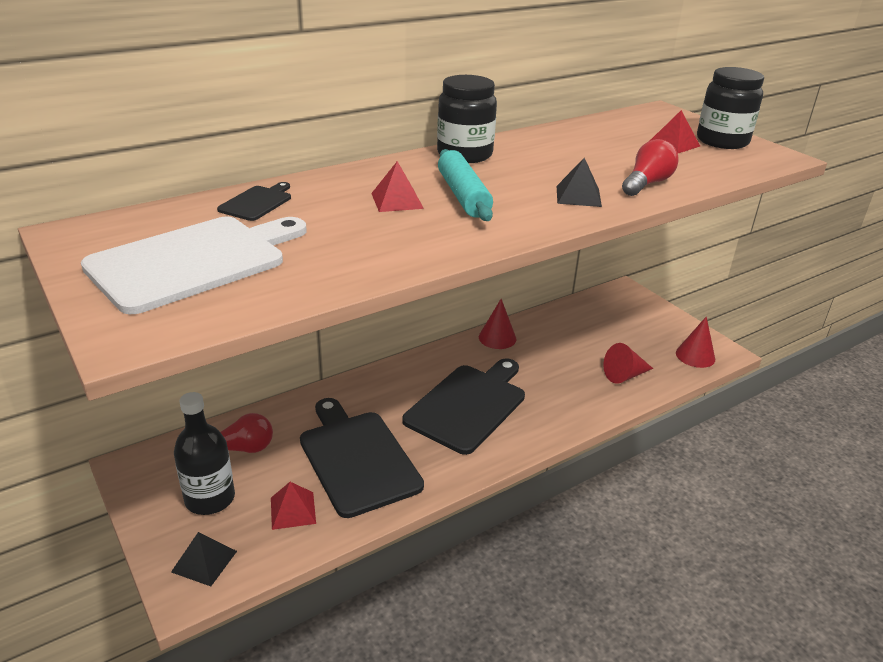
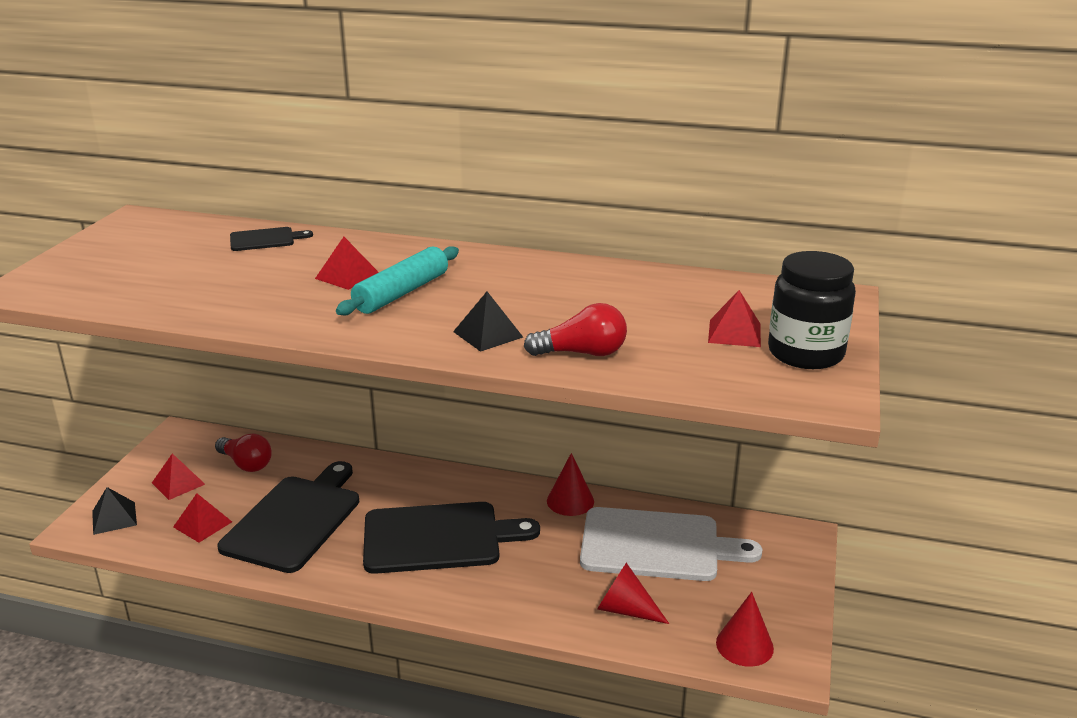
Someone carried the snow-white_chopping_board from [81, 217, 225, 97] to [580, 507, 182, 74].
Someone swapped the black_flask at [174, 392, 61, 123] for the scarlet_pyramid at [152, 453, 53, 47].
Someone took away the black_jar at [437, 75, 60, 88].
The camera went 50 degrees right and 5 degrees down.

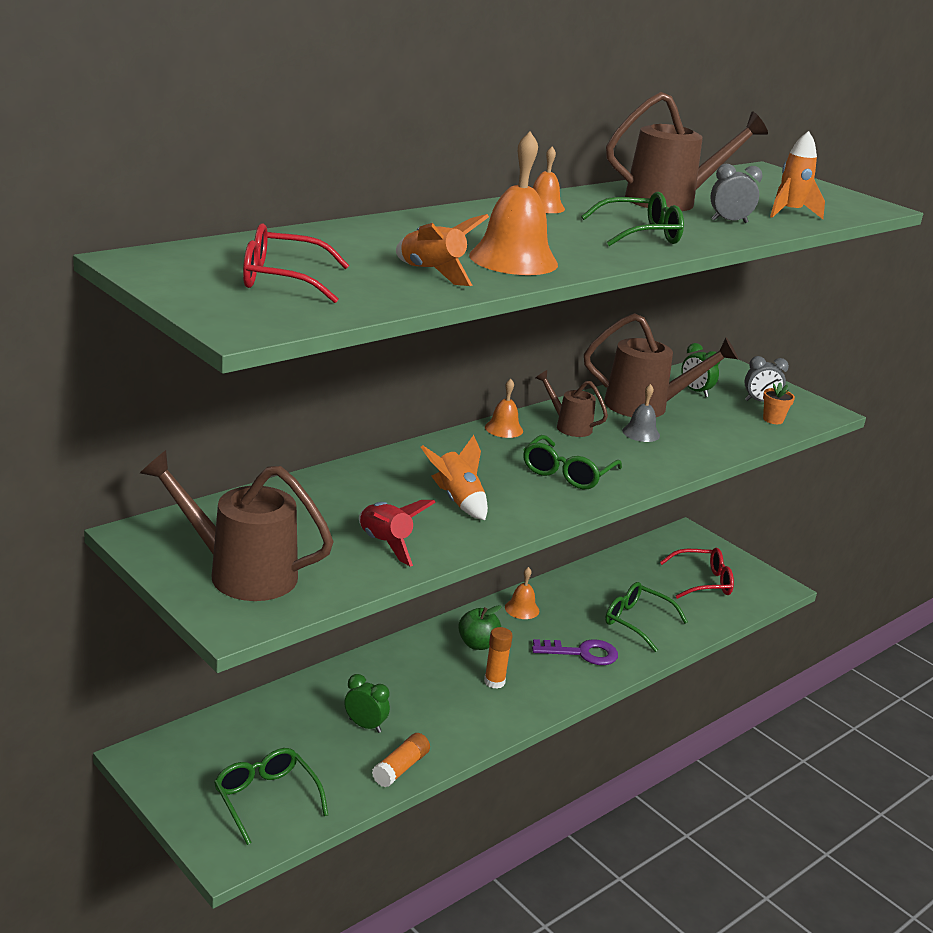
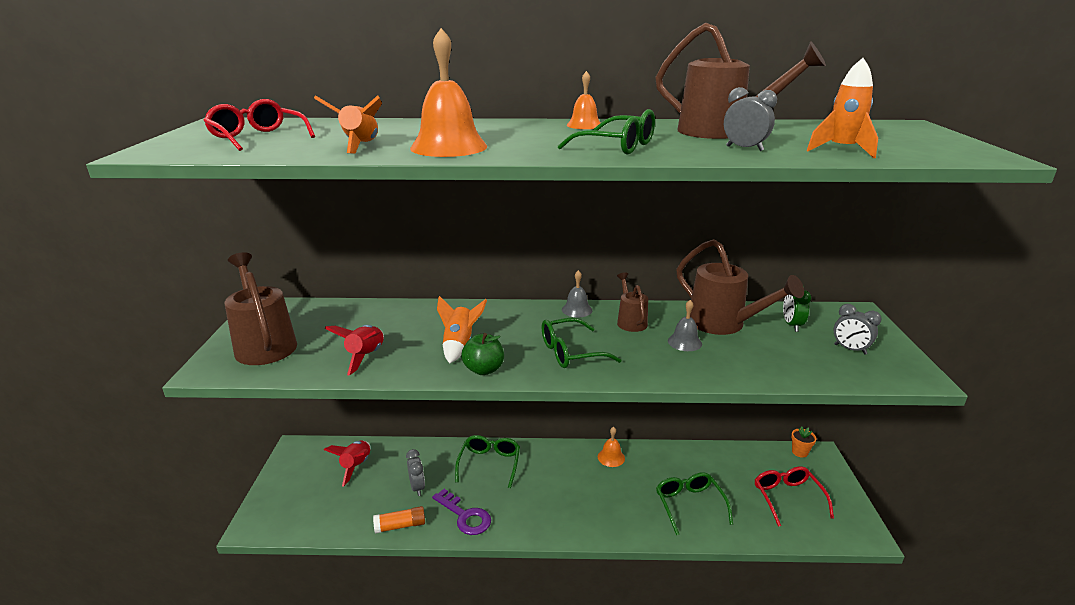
Someone carried the leaf-green_eyeglasses from [214, 748, 114, 97] to [455, 435, 65, 53].
Someone repainted the leaf-green_alarm_clock at [344, 674, 46, 59], which became the grey_alarm_clock at [406, 449, 19, 47].
Someone carried the leaf-green_apple_fruit from [458, 605, 44, 45] to [461, 333, 43, 42].
Someone took away the orange-coloured_glue at [484, 627, 29, 62].
Someone repainted the orange-coloured_bell at [485, 379, 38, 59], which became the grey_bell at [562, 270, 30, 47].
Someone carried the purple_door_key from [532, 639, 86, 26] to [432, 489, 59, 46].
Someone rotated the scarlet_eyeglasses at [660, 548, 74, 51] by 135 degrees counterclockwise.
Someone carried the orange-coloured_potted_plant from [763, 383, 32, 41] to [791, 426, 25, 32].
Someone put down the scarlet_toy_rocket at [324, 441, 47, 45].
The camera went 45 degrees right and 0 degrees up.

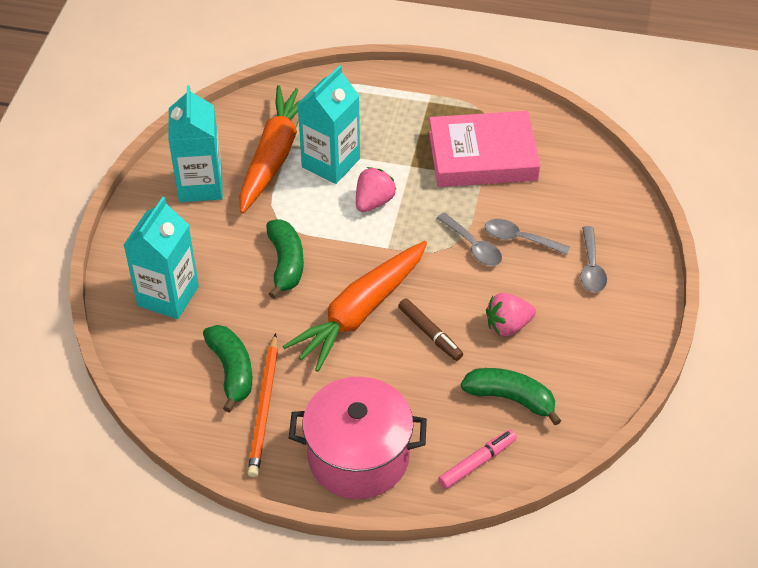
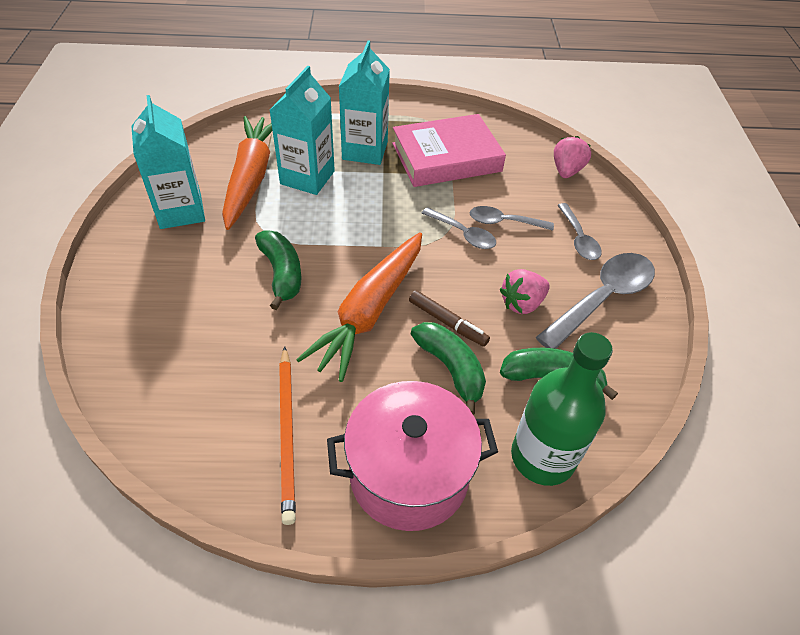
Someone carried the turquoise_carton from [124, 197, 75, 122] to [339, 41, 51, 124].
Someone carried the leaf-green_banana_fruit from [203, 325, 49, 88] to [411, 322, 75, 93].
Someone carried the rose-pink_berry from [356, 167, 40, 45] to [554, 136, 37, 42].
Someone swapped the rose-pink_felt_pen at [438, 430, 79, 59] for the leaf-green_flask at [511, 332, 102, 154].
Someone put down the grey_spoon at [536, 253, 119, 96].
The camera went 15 degrees left and 0 degrees up.

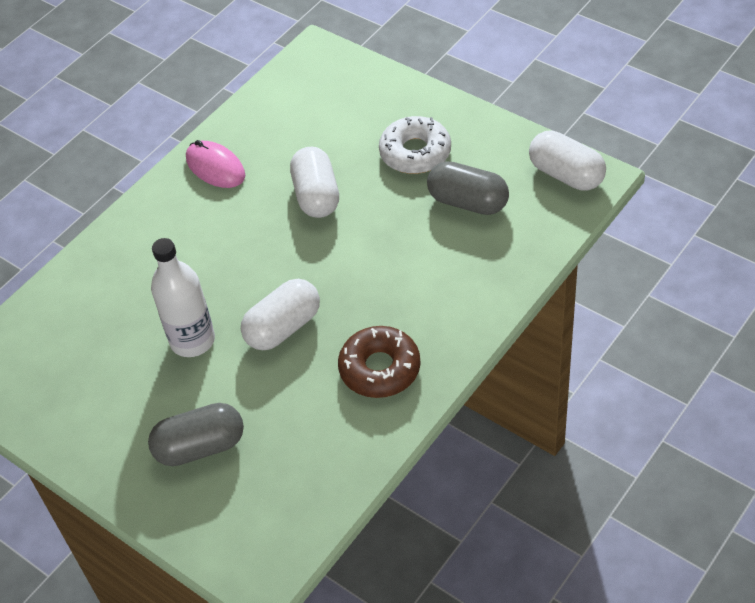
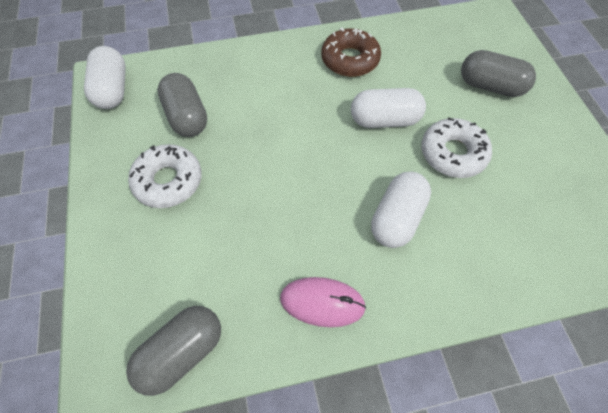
Someone swapped the snow-white_flask at [151, 238, 64, 119] for the snow-white_doughnut at [421, 117, 71, 61].
Someone rotated the rose-pink_PC_mouse at [186, 140, 59, 48] by 75 degrees counterclockwise.
Someone carried the snow-white_pill_shape from [290, 147, 49, 71] to [371, 172, 60, 76].
Someone put down the grey_pill_shape at [126, 306, 95, 90].
The camera went 145 degrees left and 10 degrees up.

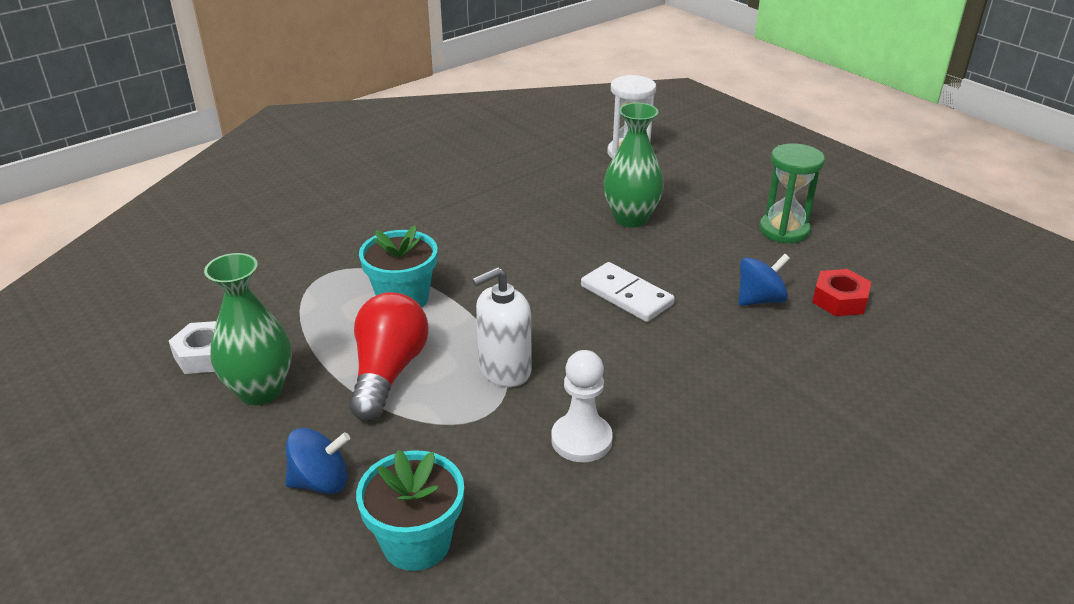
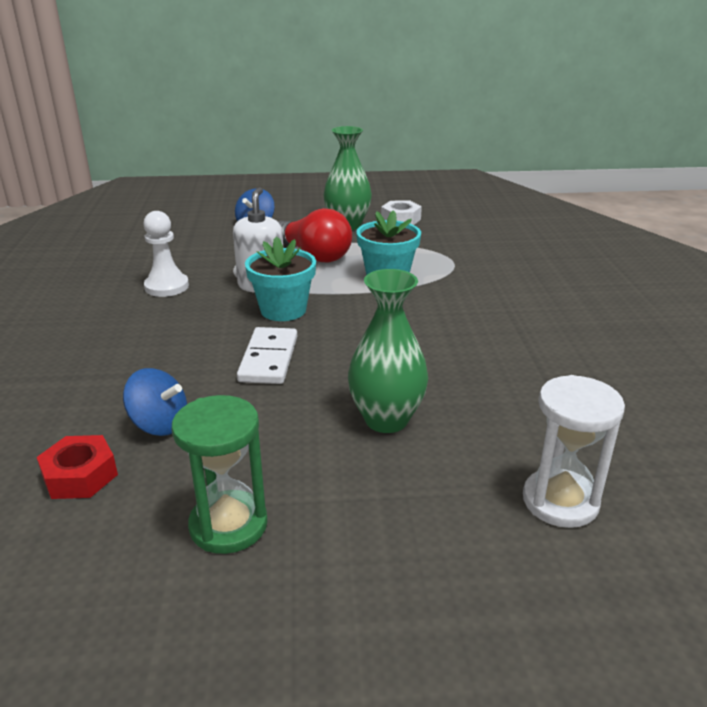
Someone carried the turquoise_potted_plant from [356, 450, 108, 121] to [245, 236, 71, 85].
Someone rotated the snow-white_domino_piece at [581, 262, 94, 60] by 75 degrees counterclockwise.
Someone rotated the royal_blue_toy_top at [739, 254, 51, 52] by 75 degrees counterclockwise.
The camera went 125 degrees right and 5 degrees down.

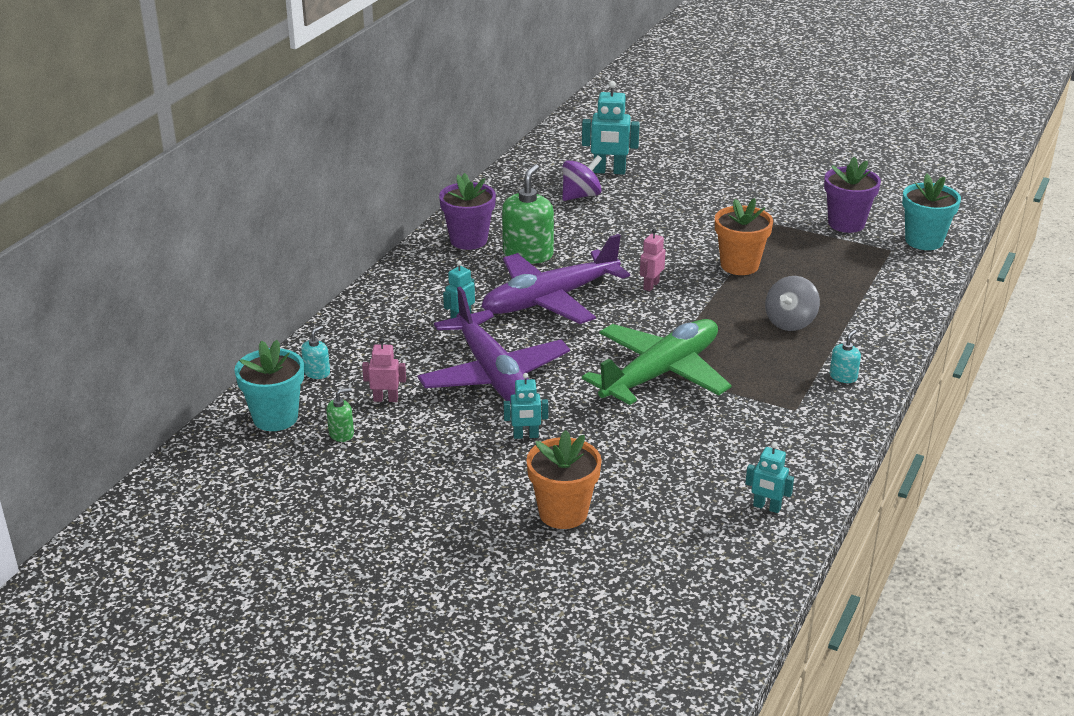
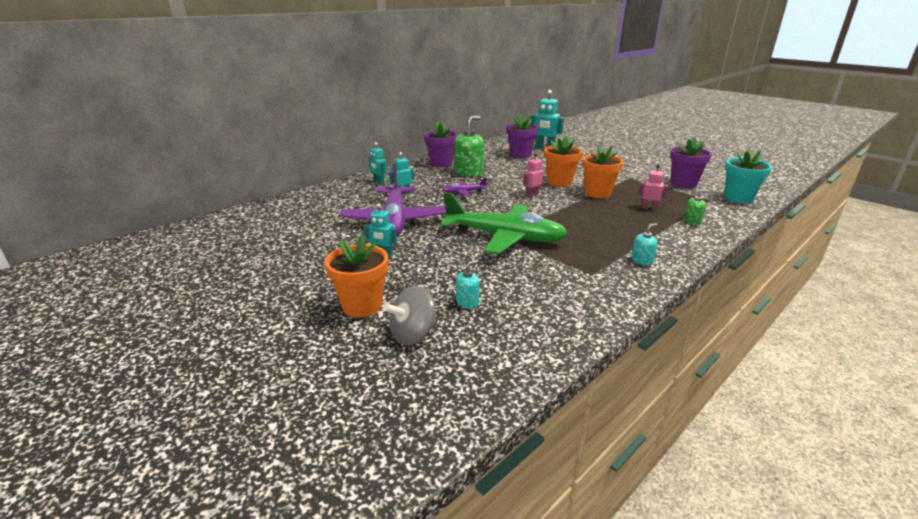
Someone took away the turquoise_potted_plant at [234, 340, 70, 91].
Someone carried the turquoise_soap_dispenser from [301, 326, 29, 53] to [456, 260, 24, 49].
Someone carried the leaf-green_soap_dispenser from [326, 388, 28, 54] to [684, 189, 25, 36].
Someone carried the rose-pink_robot_figure from [362, 338, 44, 64] to [638, 165, 31, 46].
Someone scaled the purple_toy_plane at [482, 234, 148, 90] by 0.44.
Someone swapped the purple_toy_top at [562, 155, 40, 46] for the purple_potted_plant at [507, 114, 32, 44].
Someone rotated the leaf-green_toy_plane at [582, 319, 150, 86] by 45 degrees clockwise.
Someone carried the turquoise_robot_figure from [745, 442, 49, 71] to [369, 142, 18, 42].
Someone carried the grey_toy_top from [765, 276, 55, 55] to [383, 286, 54, 59].
Someone put down the orange-coloured_potted_plant at [544, 135, 38, 52].
The camera went 20 degrees right and 5 degrees down.

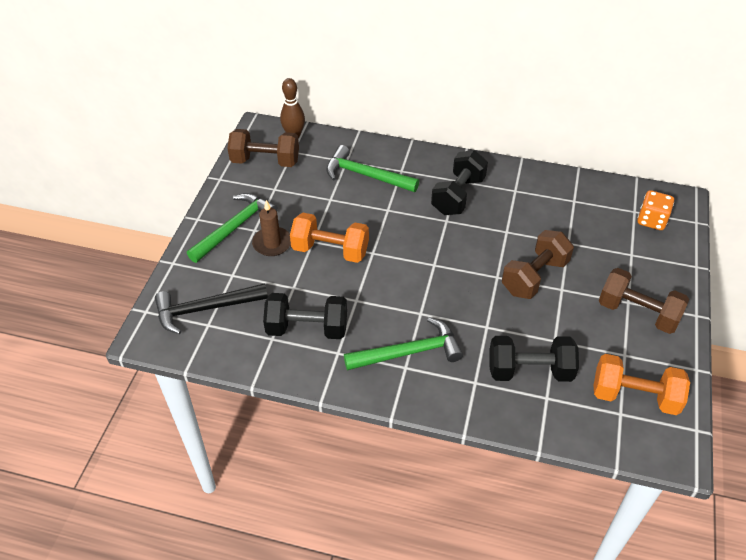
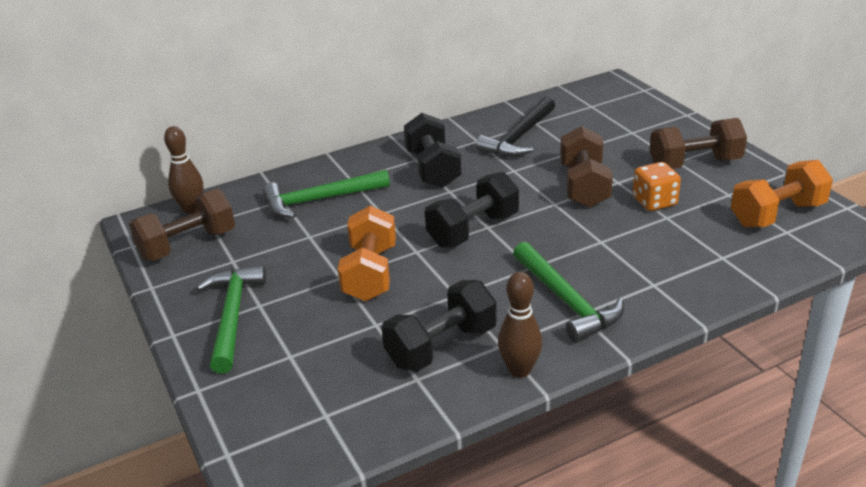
Someone carried the black_hammer from [155, 283, 113, 51] to [476, 97, 79, 60].
Someone took away the russet_wax_candle at [252, 200, 39, 56].
Someone rotated the orange-coloured_hand_weight at [290, 213, 79, 50] by 60 degrees counterclockwise.
Someone rotated the leaf-green_hammer at [344, 318, 119, 52] by 120 degrees clockwise.
Someone carried the black_hand_weight from [489, 336, 90, 46] to [425, 172, 94, 76].
Someone carried the orange-coloured_game_die from [637, 190, 37, 40] to [633, 162, 48, 49].
Someone put down the russet_tenpin at [498, 272, 44, 106].
The camera went 40 degrees left and 15 degrees down.

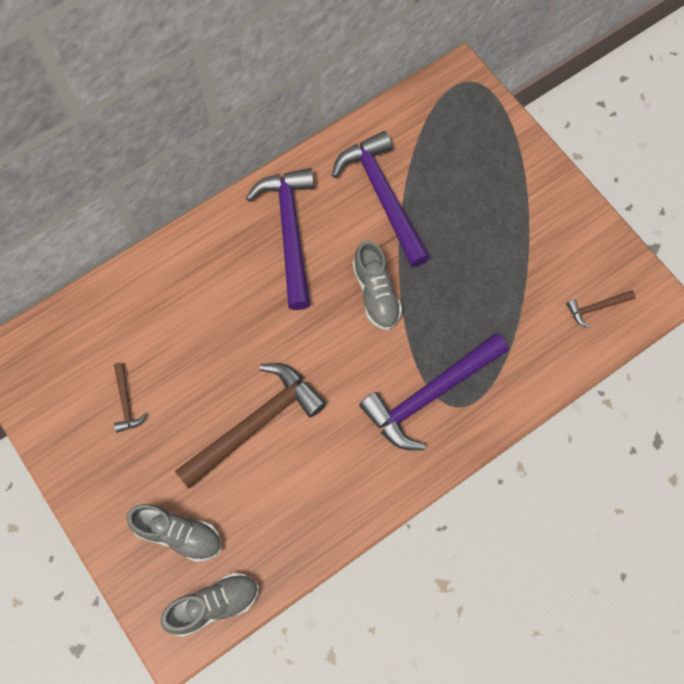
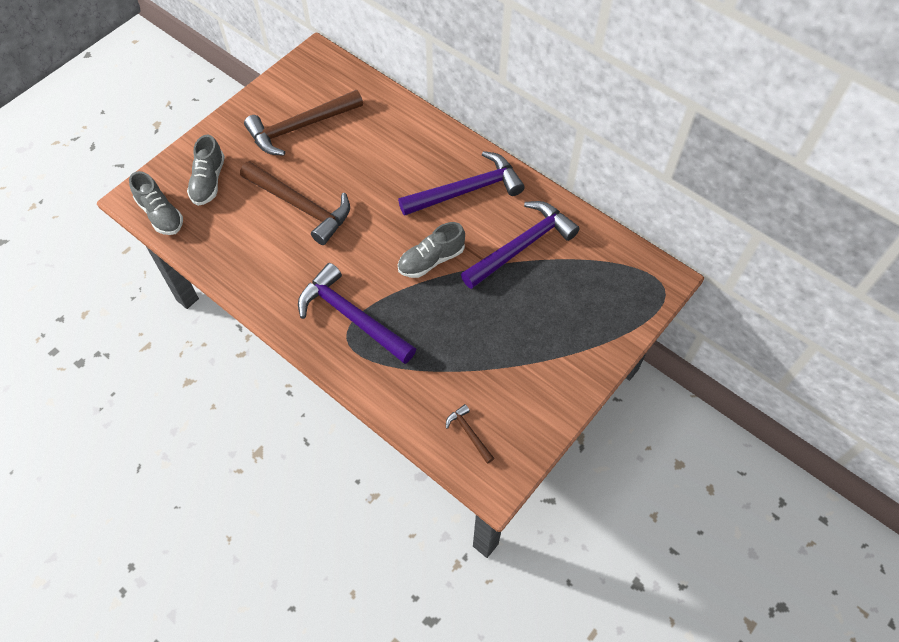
Someone scaled the russet_hammer at [114, 363, 33, 70] by 2.25.
The camera went 75 degrees right and 10 degrees down.

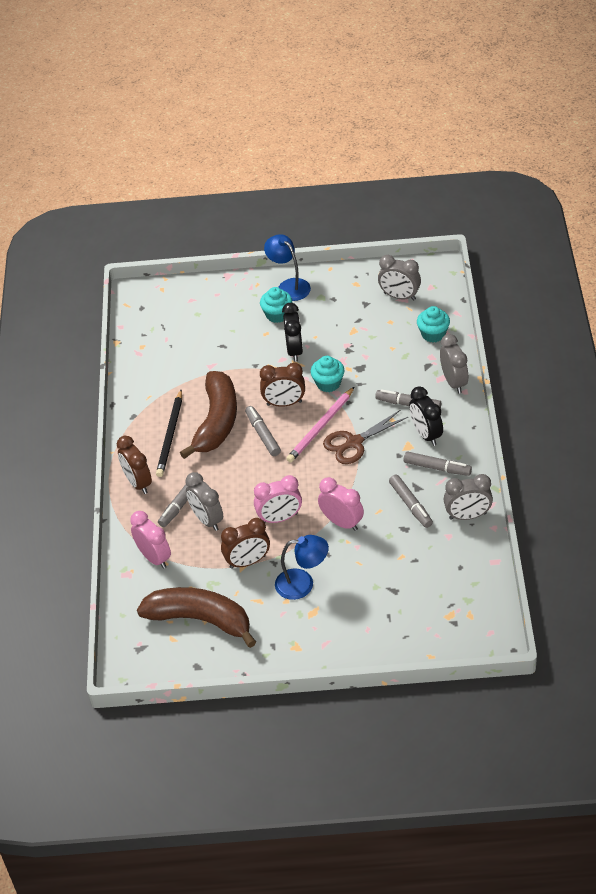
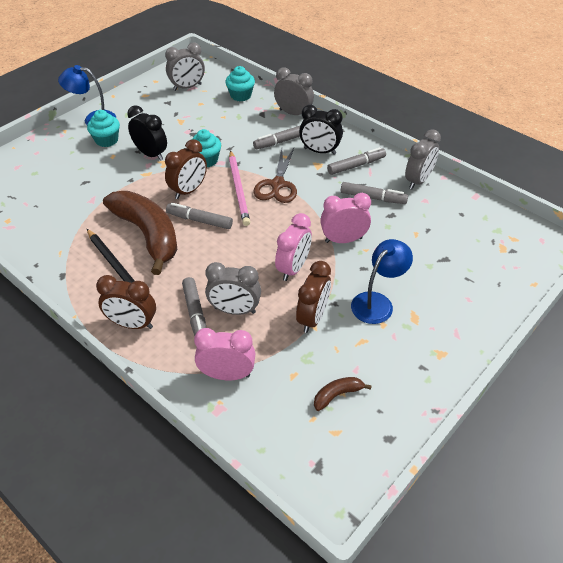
Someone scaled the russet_banana_fruit at [137, 587, 119, 61] by 0.41.
The camera went 50 degrees left and 0 degrees up.

